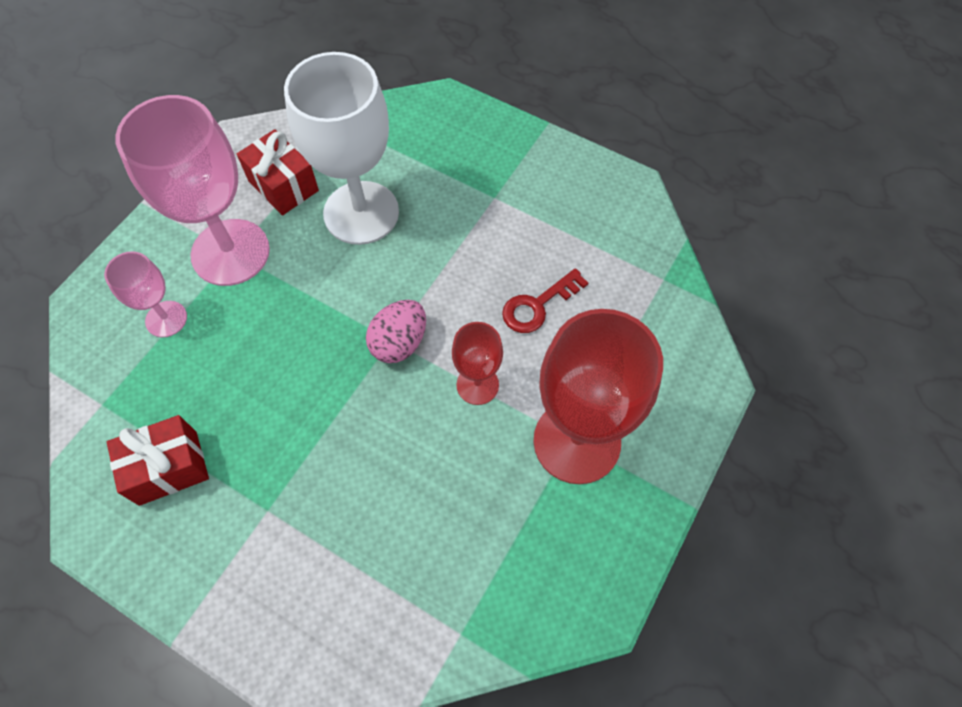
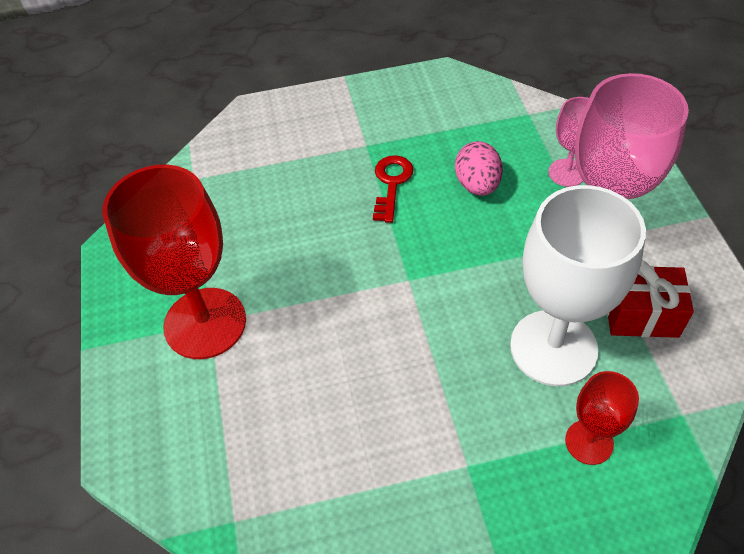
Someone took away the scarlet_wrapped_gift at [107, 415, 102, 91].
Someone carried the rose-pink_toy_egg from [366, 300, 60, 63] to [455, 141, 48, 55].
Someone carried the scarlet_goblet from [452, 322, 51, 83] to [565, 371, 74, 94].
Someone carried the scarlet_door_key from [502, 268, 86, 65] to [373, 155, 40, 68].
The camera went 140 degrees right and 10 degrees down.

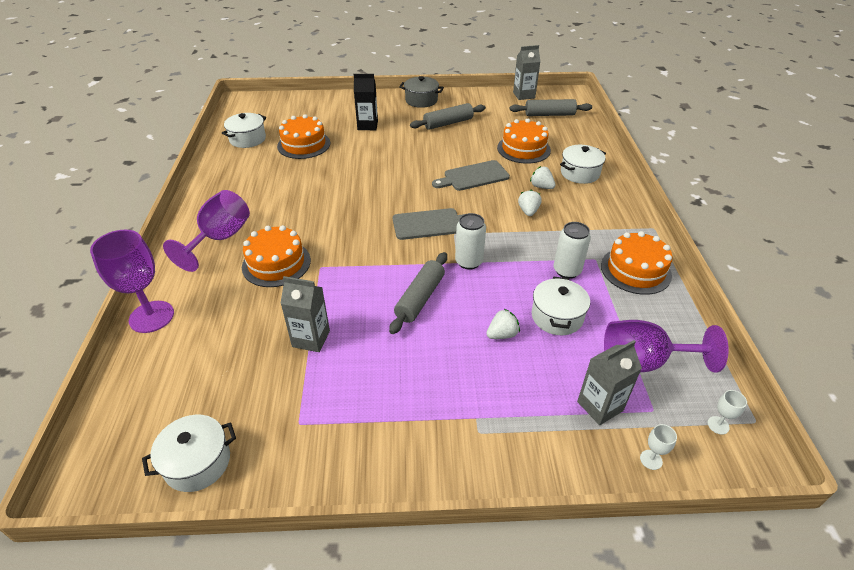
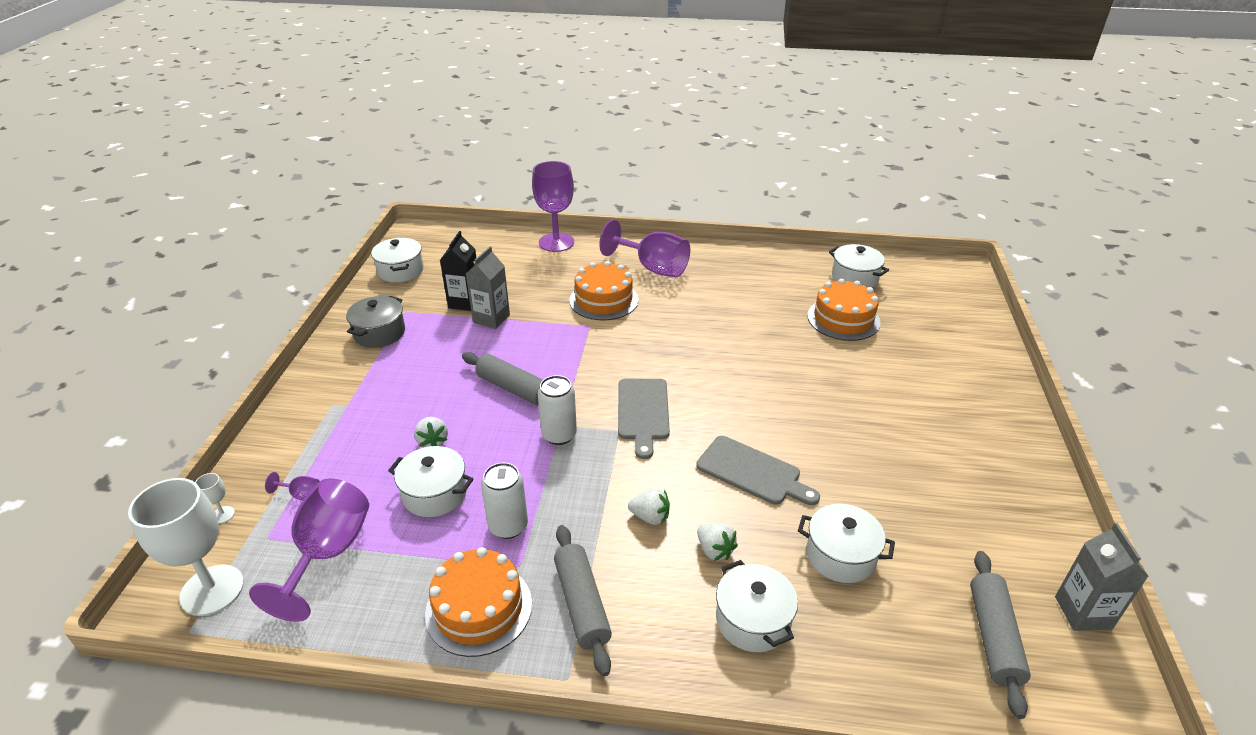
Someone carried the black_carton from [354, 74, 24, 56] to [440, 231, 36, 80].
Someone carried the grey_pot from [399, 76, 45, 32] to [346, 296, 59, 52].
Someone carried the grey_rolling_pin from [410, 103, 76, 27] to [554, 525, 58, 152].
Someone rotated the grey_chopping_board at [432, 160, 78, 31] by 135 degrees clockwise.
Someone swapped the orange-coloured_gateau at [497, 119, 54, 45] for the snow-white_pot at [798, 504, 97, 79].
Someone rotated the snow-white_berry at [530, 166, 26, 23] by 90 degrees clockwise.
Someone swapped the grey_carton at [577, 340, 65, 85] for the purple_goblet at [265, 472, 55, 28].
Someone scaled the snow-white_goblet at [707, 390, 40, 45] by 2.45.
The camera went 100 degrees right and 5 degrees down.

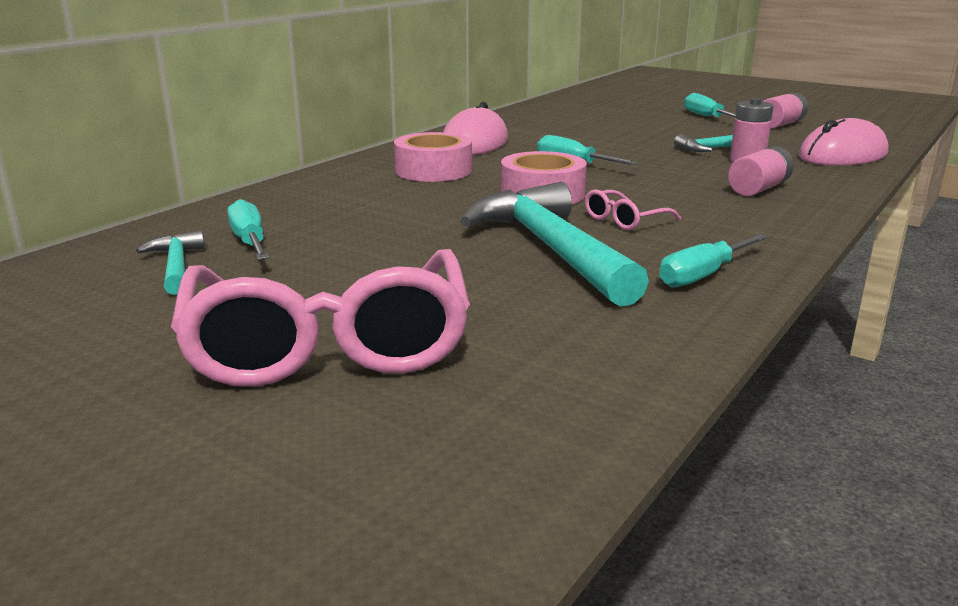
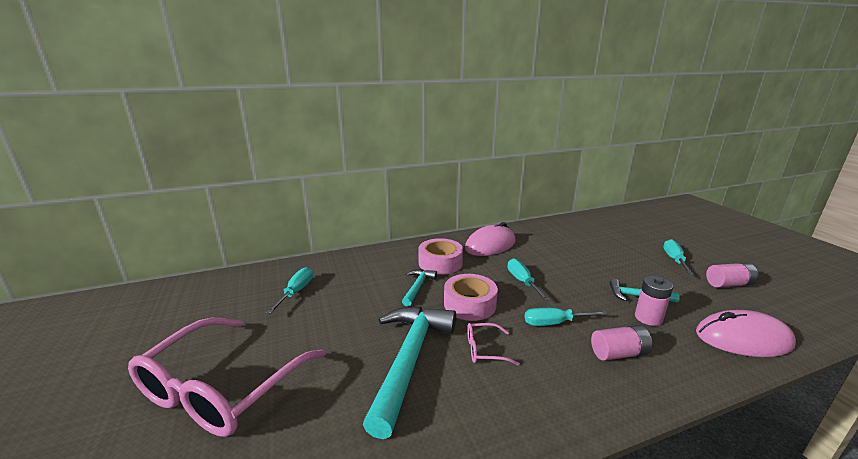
Someone carried the turquoise_hammer from [136, 230, 69, 65] to [402, 269, 35, 37].
Someone carried the turquoise_hand_screwdriver from [659, 234, 109, 53] to [525, 308, 83, 18].
The camera went 35 degrees right and 0 degrees up.

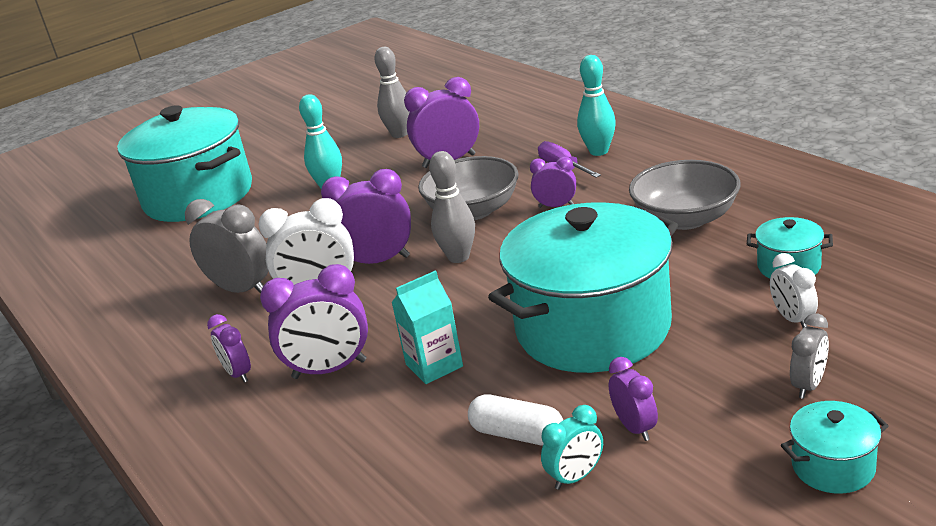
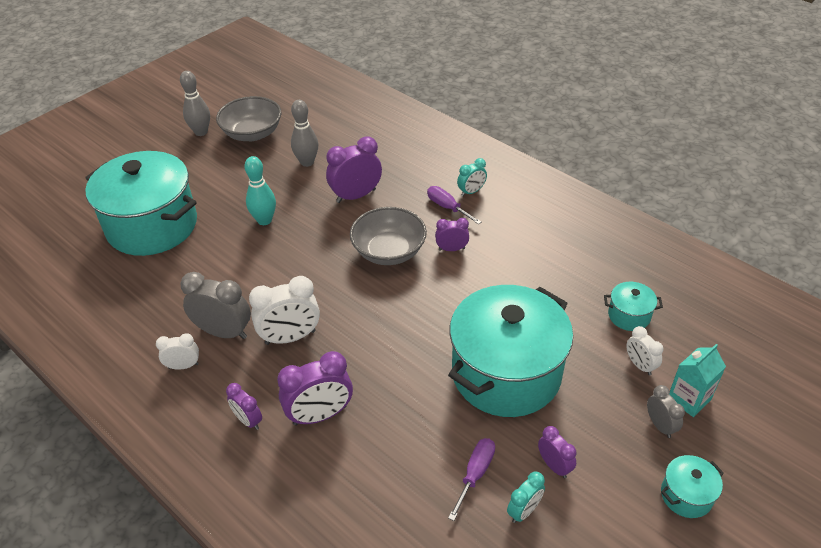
Someone took away the purple_alarm_clock at [321, 169, 90, 95].
Someone carried the turquoise_carton from [391, 270, 72, 114] to [669, 344, 57, 73].
Someone carried the grey_tenpin from [429, 151, 46, 112] to [180, 71, 30, 65].
Someone swapped the snow-white_pill_shape at [468, 394, 95, 52] for the purple_hand_screwdriver at [448, 438, 47, 83].
Someone swapped the turquoise_tenpin at [577, 55, 39, 101] for the turquoise_alarm_clock at [457, 158, 30, 38].
Someone carried the grey_serving_bowl from [629, 160, 112, 70] to [216, 96, 66, 45].
Someone rotated the grey_alarm_clock at [790, 313, 39, 86] by 45 degrees counterclockwise.
Someone put down the snow-white_alarm_clock at [156, 333, 43, 37].
The camera went 15 degrees left and 15 degrees up.

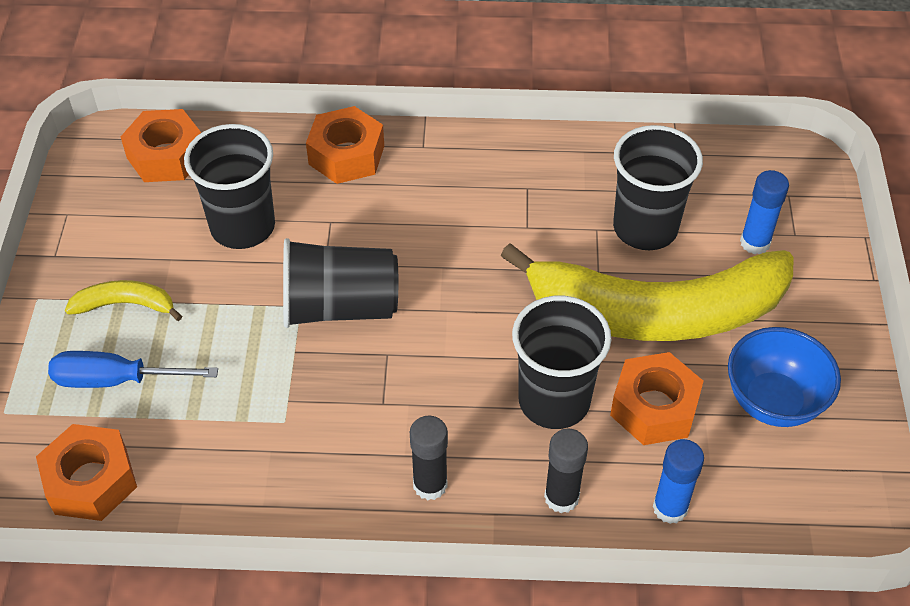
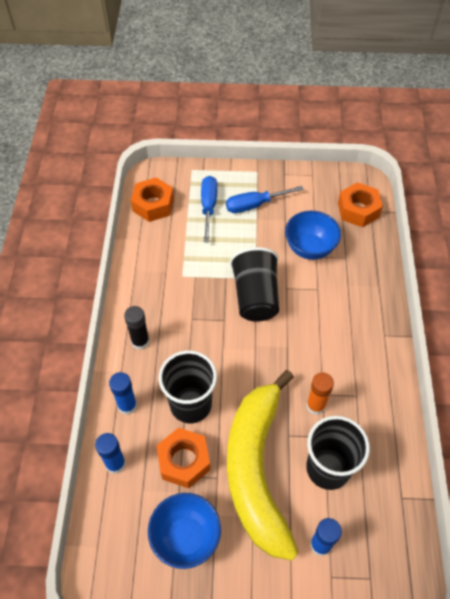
Someone swapped the bright_yellow_banana_fruit at [65, 280, 117, 41] for the royal_blue_hand_screwdriver at [226, 186, 78, 27].
Someone swapped the black_tumbler at [184, 124, 91, 125] for the royal_blue_serving_bowl at [285, 211, 56, 49].
Someone took away the orange-coloured_hexagon_nut at [306, 106, 78, 78].
Someone repainted the black_glue at [544, 428, 44, 85], which became the royal_blue_glue at [109, 372, 28, 43].
Someone put down the orange-coloured_glue at [306, 372, 28, 43].
The camera went 90 degrees right and 5 degrees up.

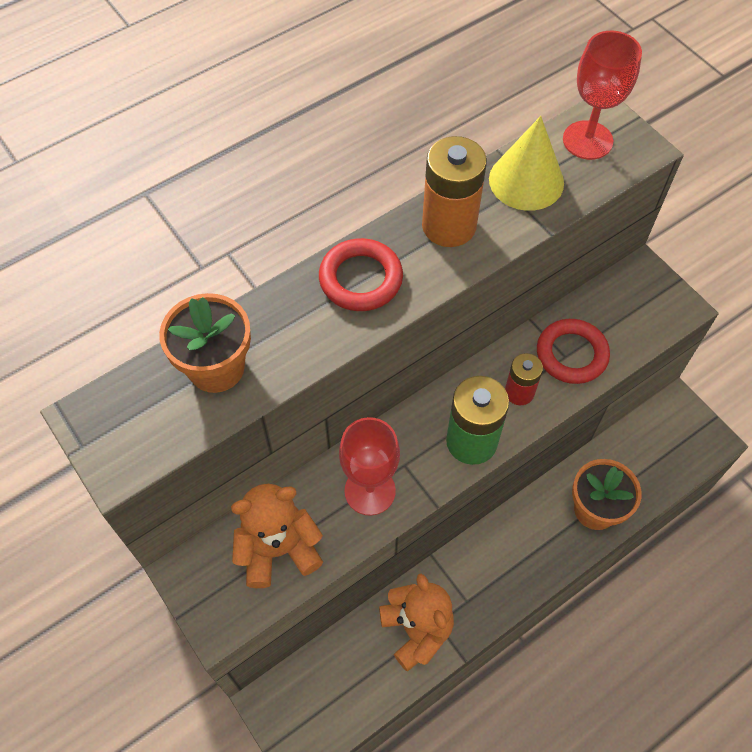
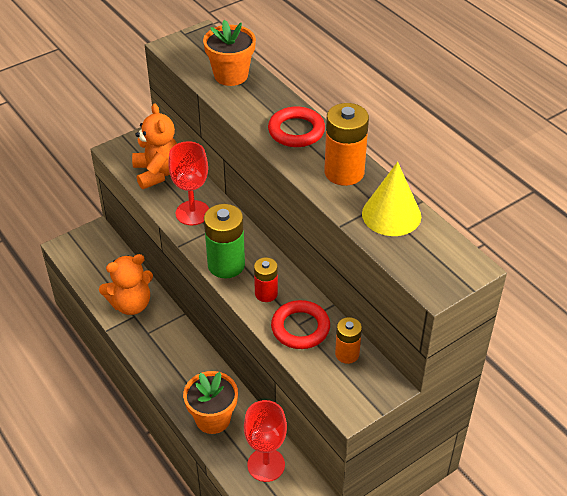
Someone carried the scarlet_goblet from [563, 31, 79, 129] to [244, 400, 43, 82].
Someone put down the orange-coloured_power_cell at [335, 317, 27, 47].
The camera went 90 degrees right and 15 degrees down.

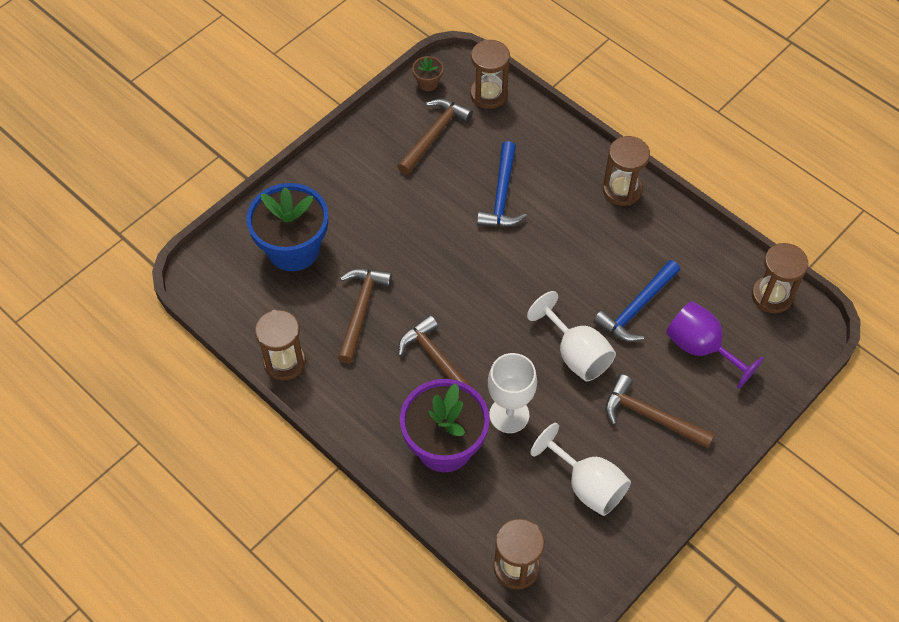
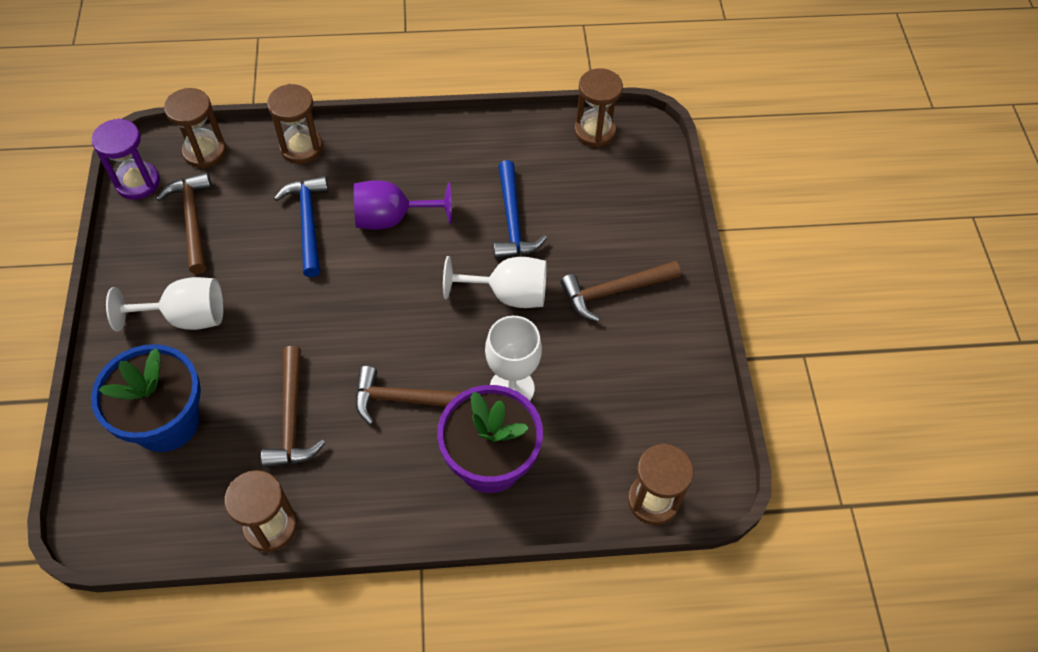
Someone rotated the russet_hammer at [338, 269, 54, 94] by 150 degrees counterclockwise.
Someone swapped the russet_potted_plant at [412, 56, 31, 35] for the purple_hourglass at [92, 118, 68, 82].
Someone rotated the royal_blue_hammer at [477, 141, 50, 86] by 150 degrees counterclockwise.
Someone carried the snow-white_goblet from [530, 423, 101, 93] to [106, 277, 118, 54].
Someone carried the russet_hourglass from [603, 136, 47, 70] to [267, 84, 56, 80].
Someone carried the purple_goblet from [666, 301, 98, 88] to [354, 180, 98, 50].
The camera went 50 degrees left and 0 degrees up.

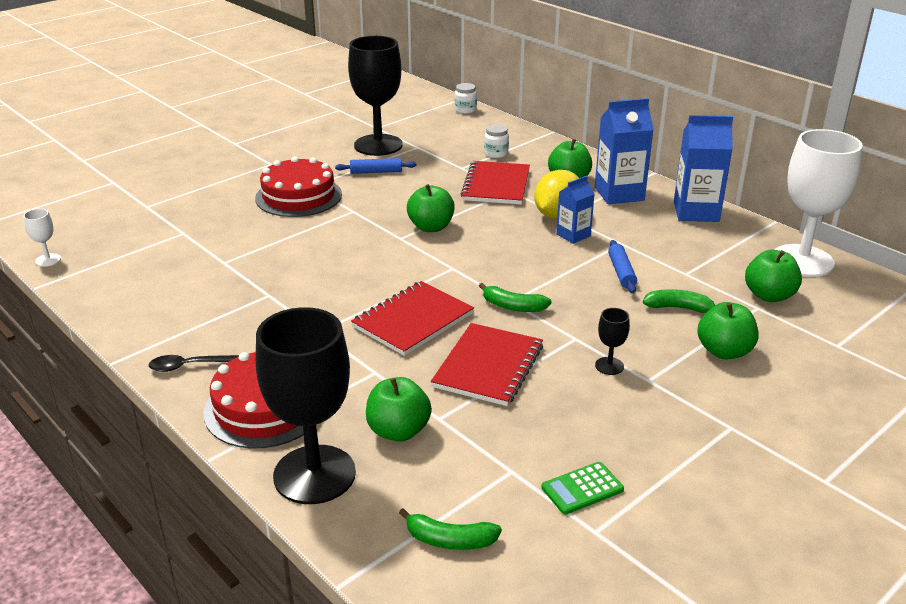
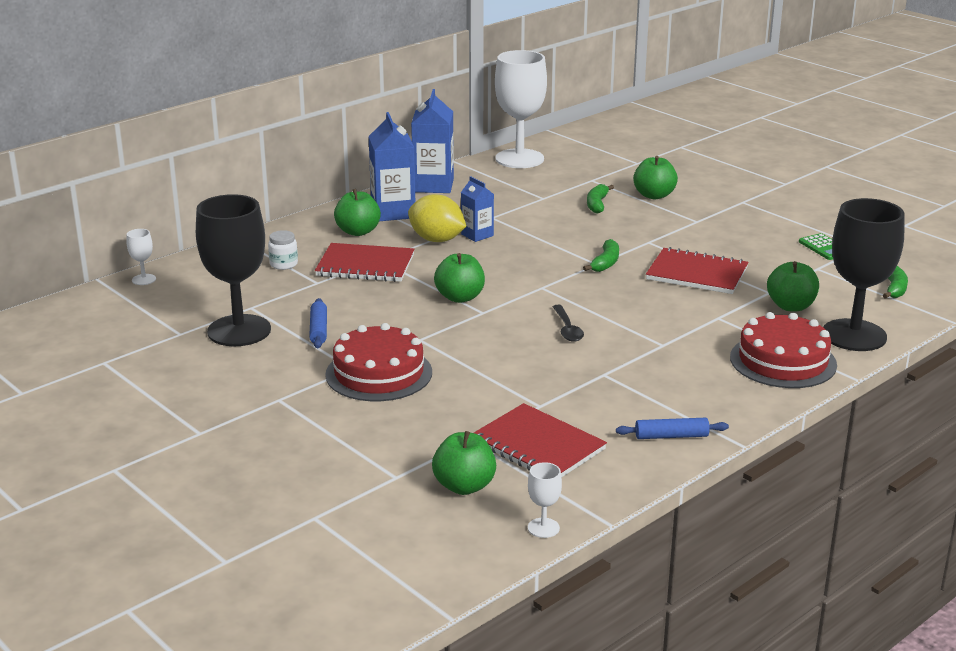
Someone carried the black_spoon from [149, 355, 90, 17] to [552, 305, 32, 37].
Someone carried the scarlet_notepad from [351, 281, 123, 75] to [474, 403, 133, 75].
Someone swapped the snow-white_jar at [455, 83, 22, 31] for the snow-white_goblet at [126, 229, 30, 56].
Someone took away the black_goblet at [595, 308, 35, 67].
Someone carried the royal_blue_rolling_pin from [608, 240, 29, 53] to [616, 418, 113, 21].
Someone carried the leaf-green_apple_fruit from [745, 250, 57, 52] to [432, 431, 64, 64].
The camera went 90 degrees left and 5 degrees down.

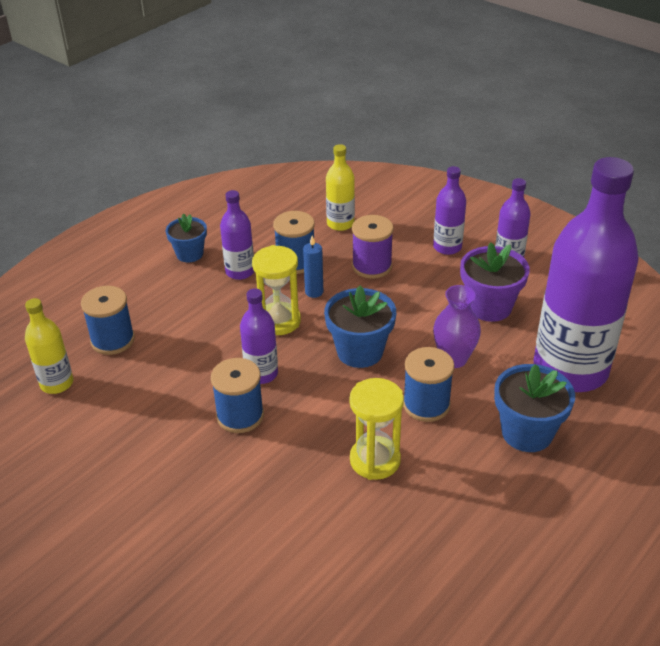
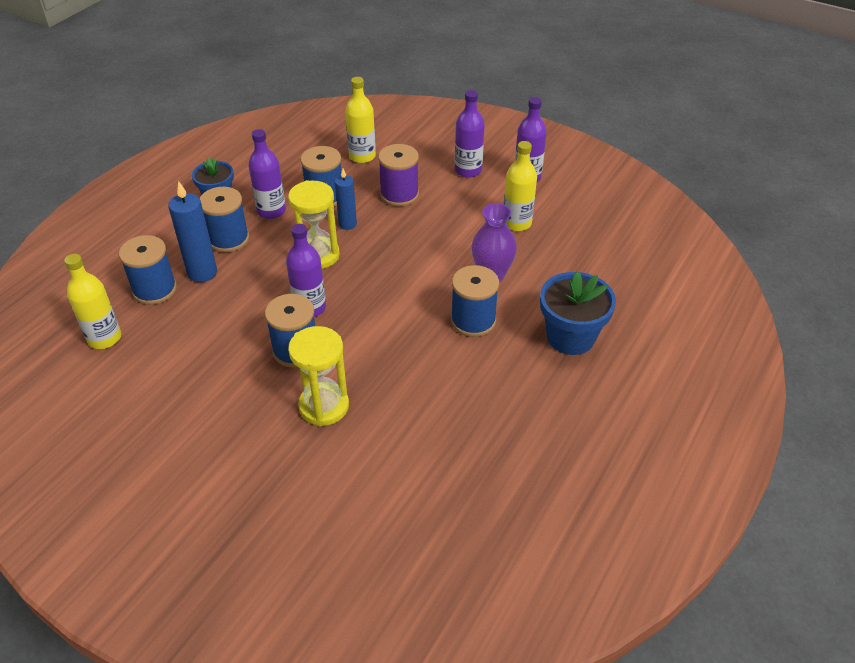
Someone took away the royal_blue_potted_plant at [324, 286, 72, 82].
Someone carried the bright_yellow_hourglass from [349, 378, 55, 102] to [288, 326, 61, 100].
Someone swapped the purple_potted_plant at [460, 242, 70, 80] for the bright_yellow_flask at [504, 141, 33, 90].
Someone took away the purple_flask at [534, 157, 105, 235].
Someone put down the royal_blue_wax_candle at [168, 181, 49, 101].
Someone put down the royal_blue_reel_of_thread at [200, 187, 49, 66].
The camera went 10 degrees left and 5 degrees up.

